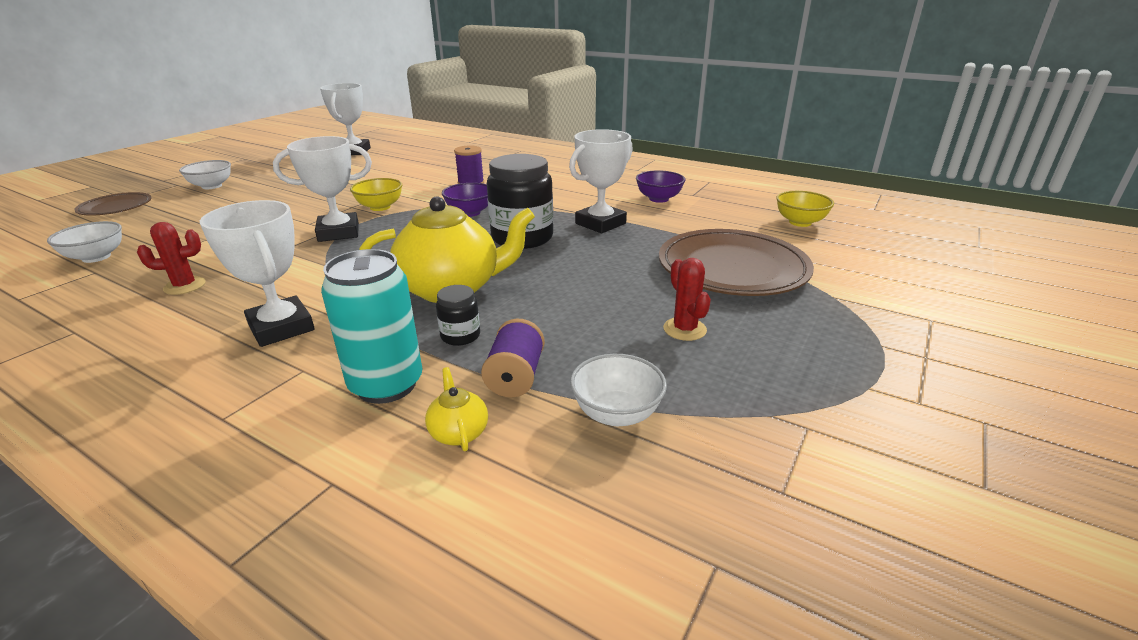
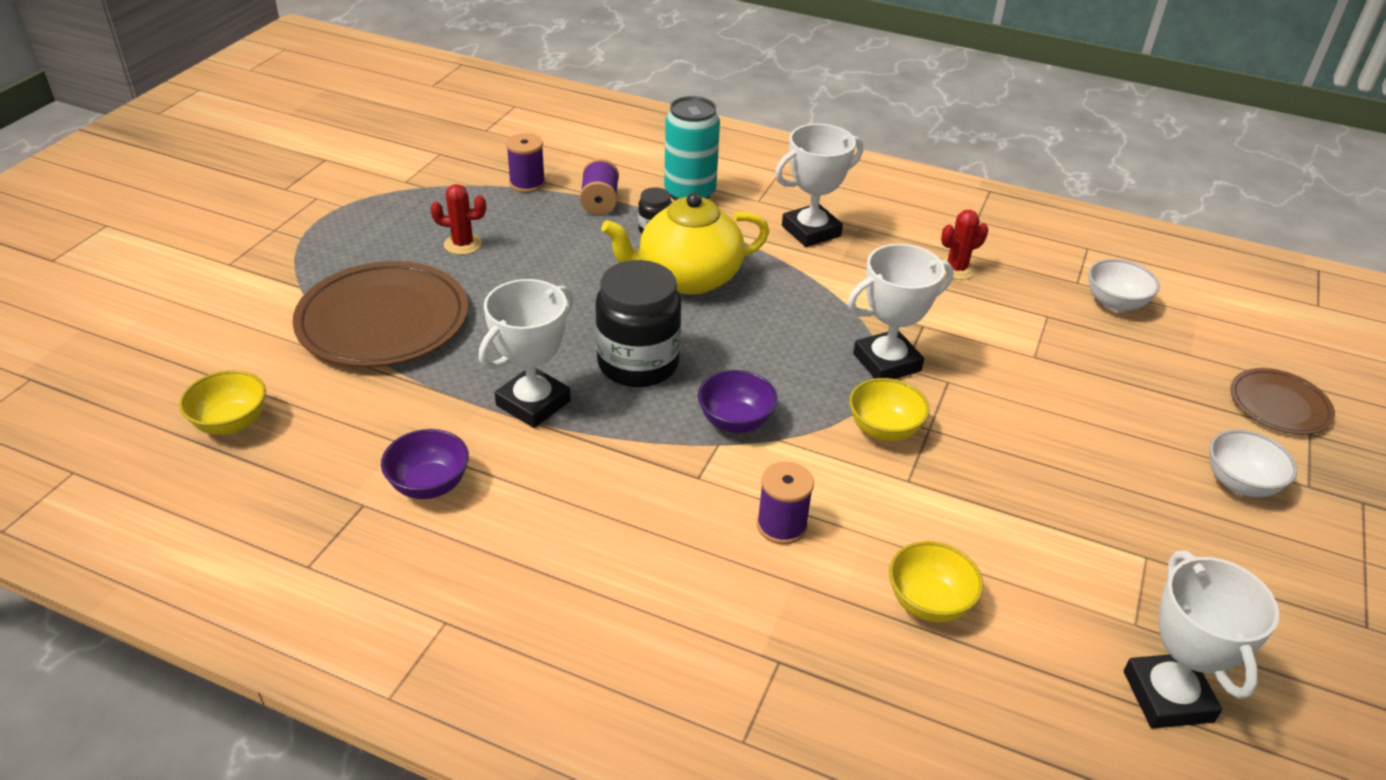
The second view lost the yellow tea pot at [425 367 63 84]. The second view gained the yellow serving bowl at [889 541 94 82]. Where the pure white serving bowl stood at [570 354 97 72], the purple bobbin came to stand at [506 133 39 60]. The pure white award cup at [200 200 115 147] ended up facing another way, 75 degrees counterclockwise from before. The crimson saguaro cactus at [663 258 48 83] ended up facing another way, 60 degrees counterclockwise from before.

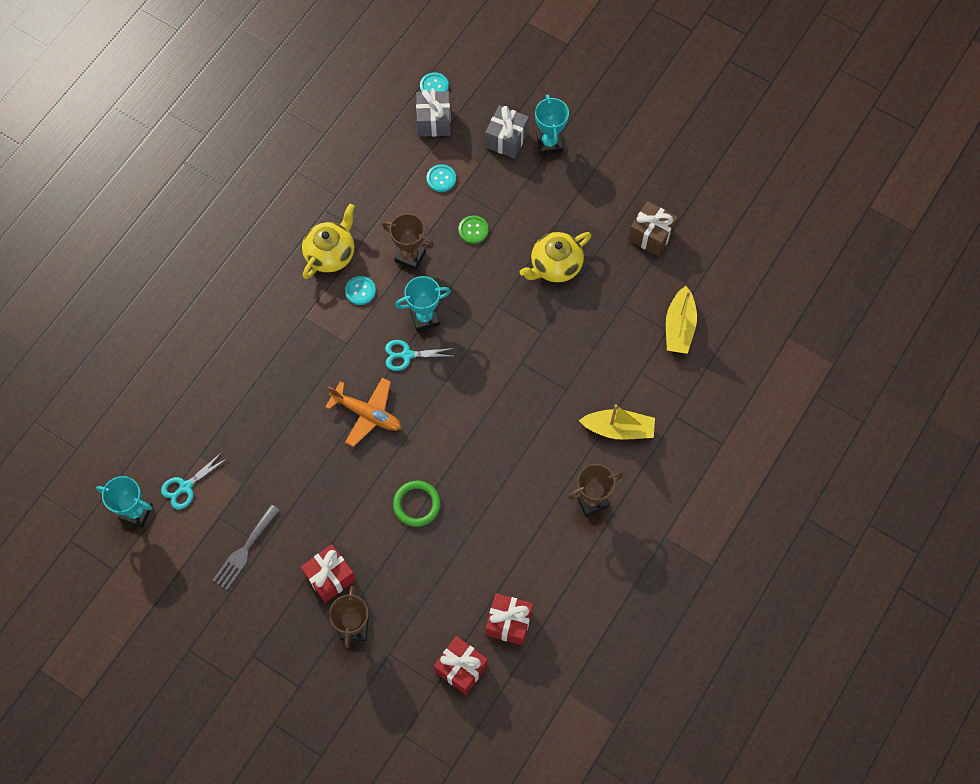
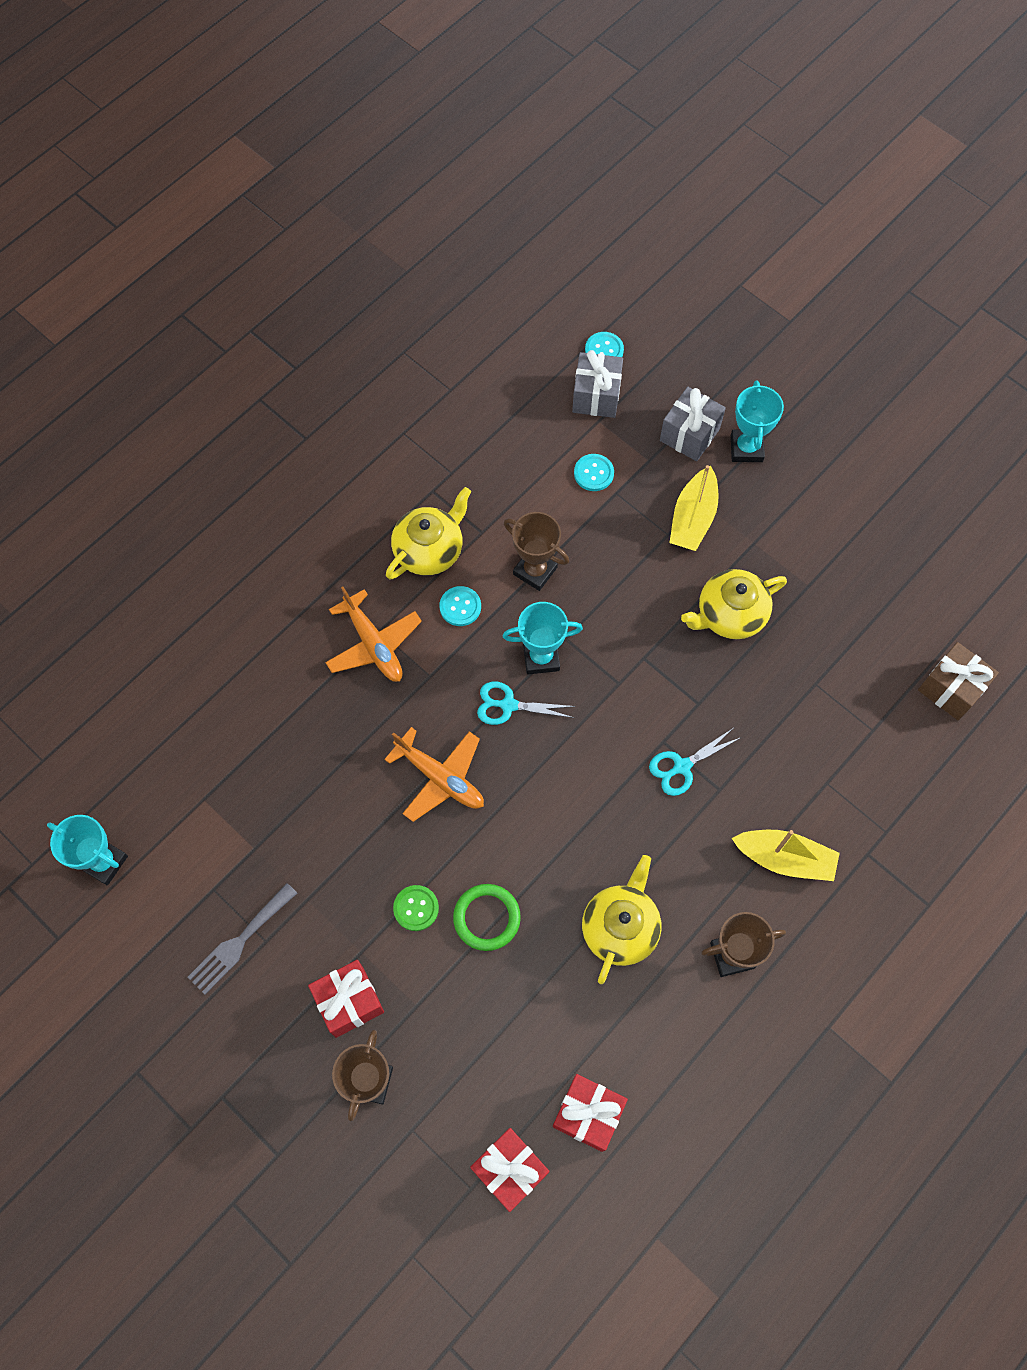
The second view gained the bright orange aeroplane at [325 587 97 95]. The second view gained the yellow tea pot at [582 855 79 129]. The turquoise scissors ended up elsewhere, having gone from [161 452 67 57] to [649 728 93 68]. The emerald shirt button ended up elsewhere, having gone from [458 215 31 29] to [393 885 46 46]. The brown gift ended up elsewhere, having gone from [628 201 50 55] to [918 642 81 78]. The yellow toy boat ended up elsewhere, having gone from [666 286 31 68] to [669 465 49 86].

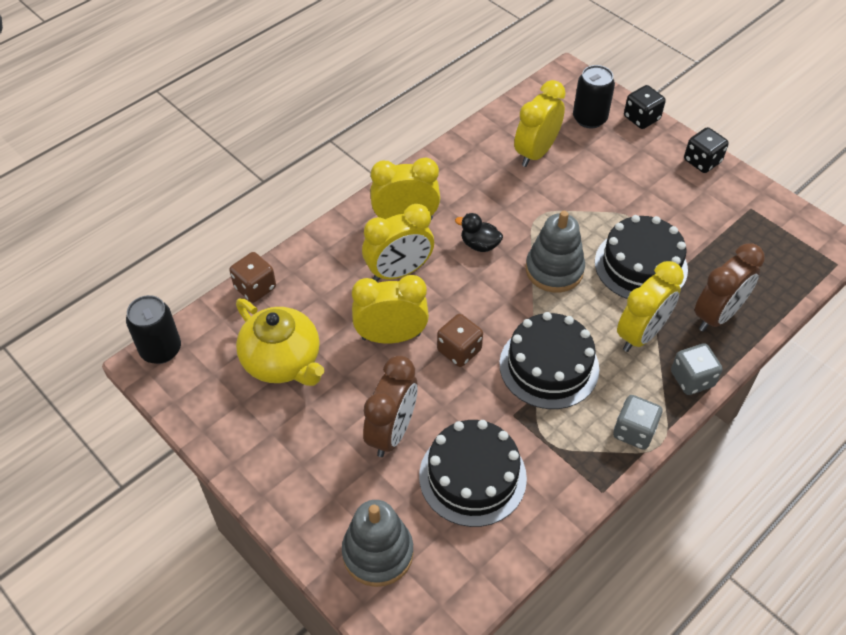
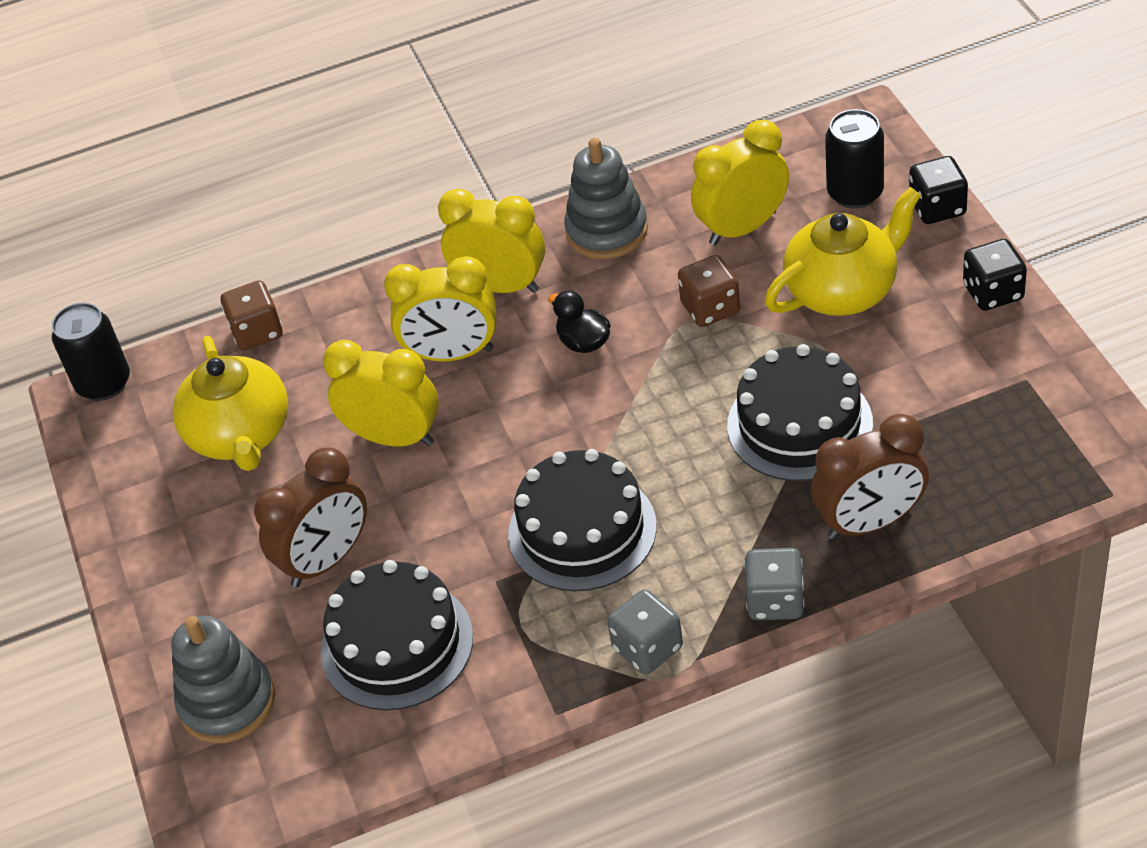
The second view lost the yellow bedside clock at [617 261 67 91]. The second view gained the yellow tea pot at [765 187 156 129]. The brown die ended up elsewhere, having gone from [437 314 46 53] to [678 255 62 72]. The grey stacking rings ended up elsewhere, having gone from [526 211 59 81] to [564 138 84 121].

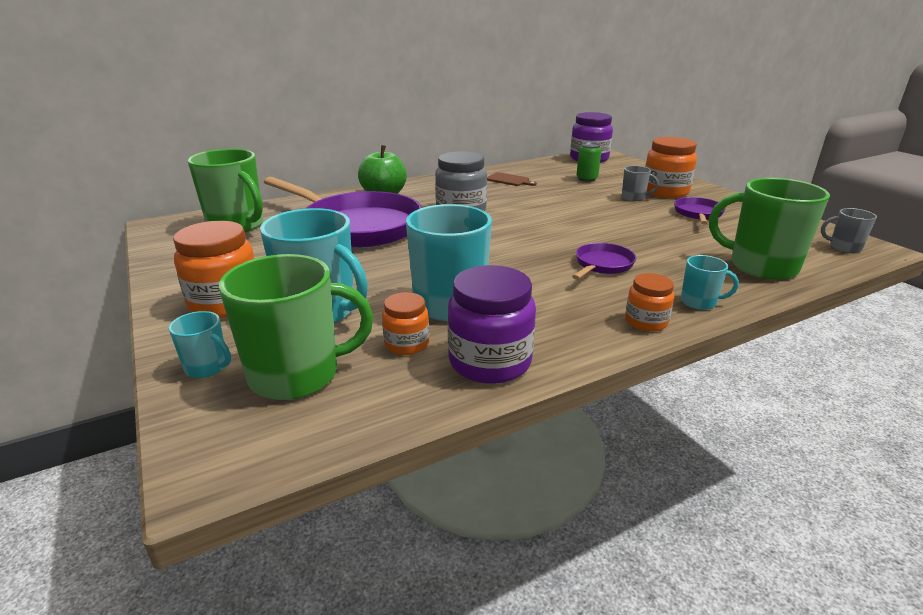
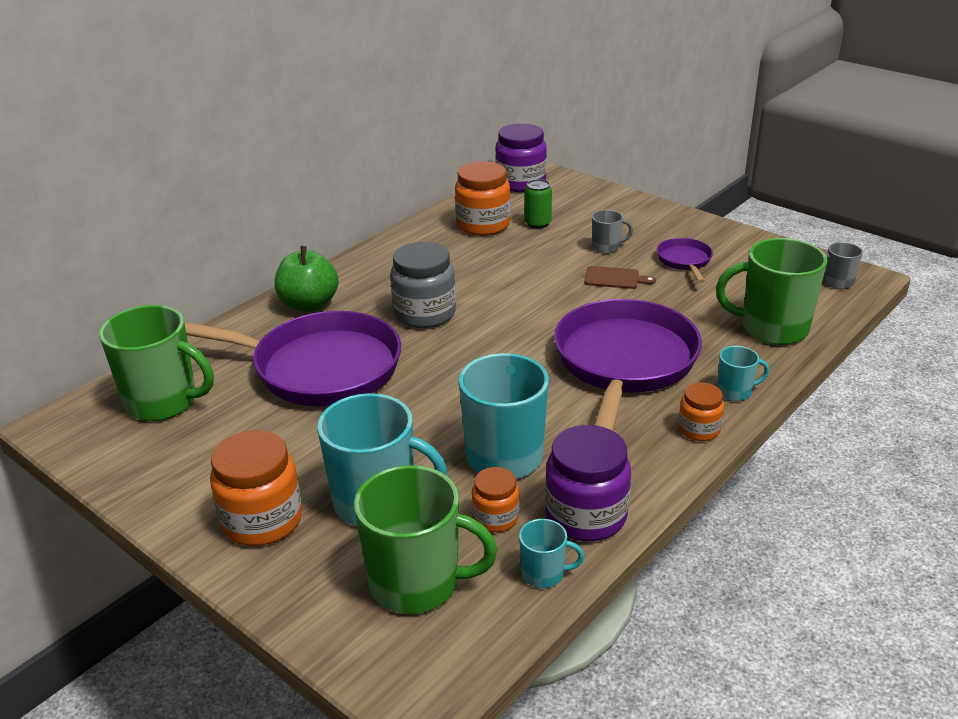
The turquoise coffee mug ended up elsewhere, having gone from [169 311 62 67] to [519 519 65 69]. The brown chopping board ended up elsewhere, having gone from [487 172 50 14] to [584 266 72 23]. The bright orange preserve jar ended up elsewhere, having gone from [645 137 52 61] to [455 161 56 75]. The emerald coffee mug at [219 254 154 146] ended up facing another way, 45 degrees clockwise from before. The size of the purple frying pan at [572 243 64 37] changed by a factor of 2.27.

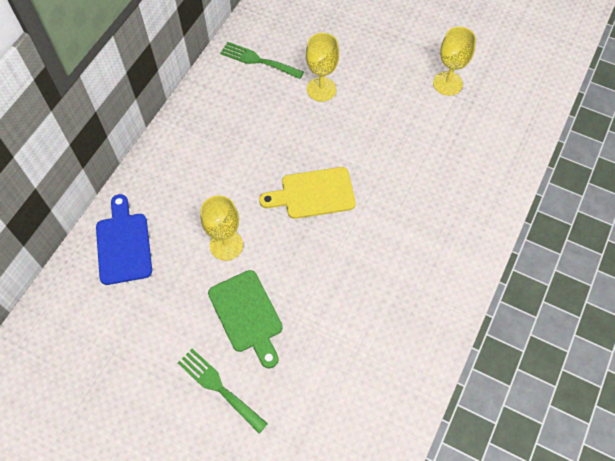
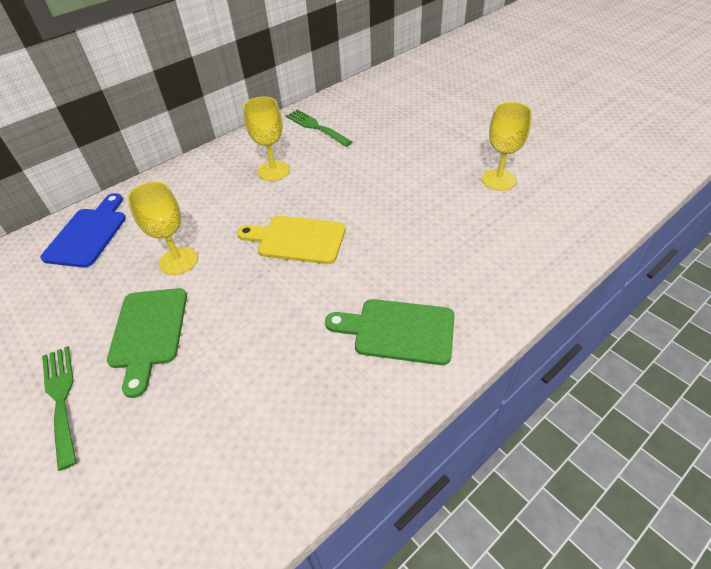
The second view gained the emerald chopping board at [325 299 130 66]. The yellow goblet ended up elsewhere, having gone from [306 33 33 69] to [243 96 47 85].

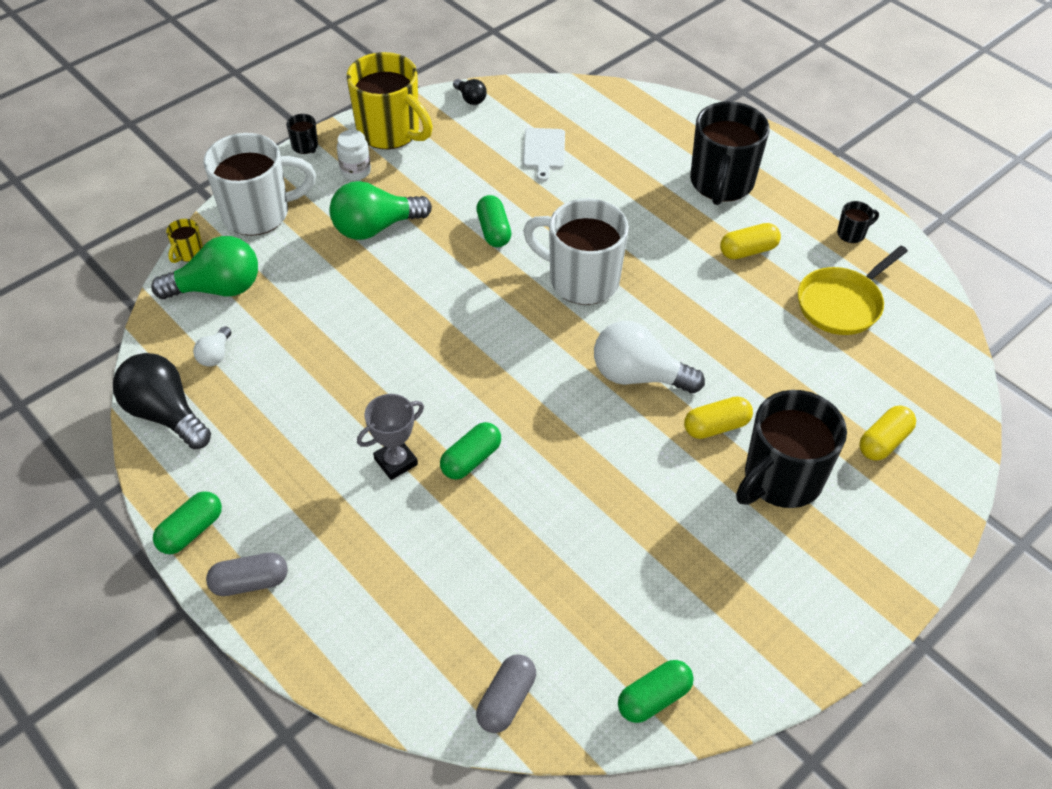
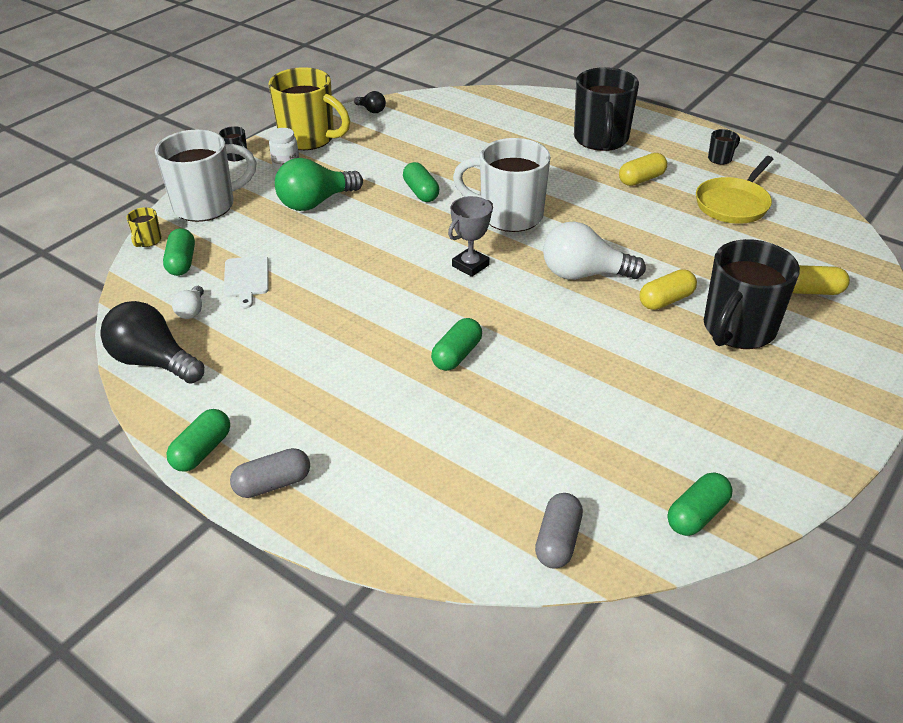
The grey award cup ended up elsewhere, having gone from [357 394 67 86] to [448 196 45 81]. The pure white chopping board ended up elsewhere, having gone from [523 128 42 53] to [224 256 45 52]. Where the emerald bulb stood at [151 236 107 63], the emerald pill came to stand at [163 228 32 48]. The yellow pill at [859 406 57 55] ended up facing another way, 60 degrees clockwise from before.

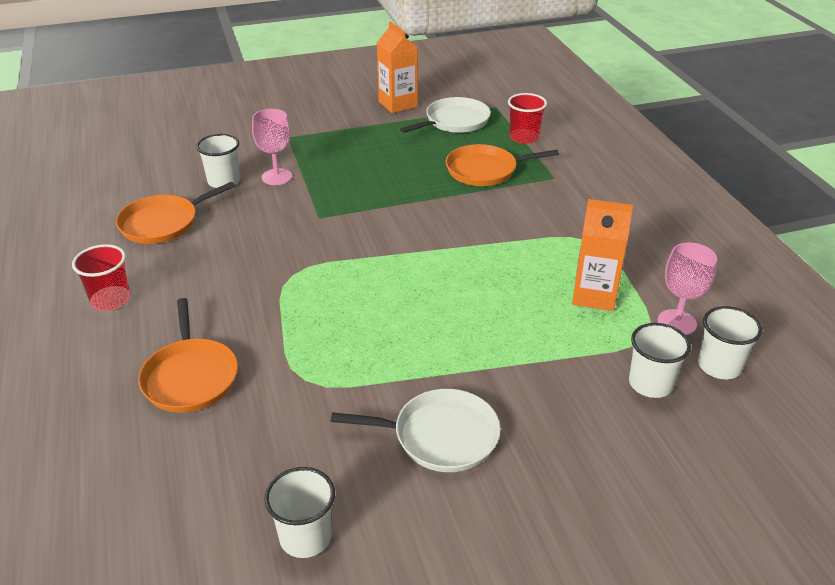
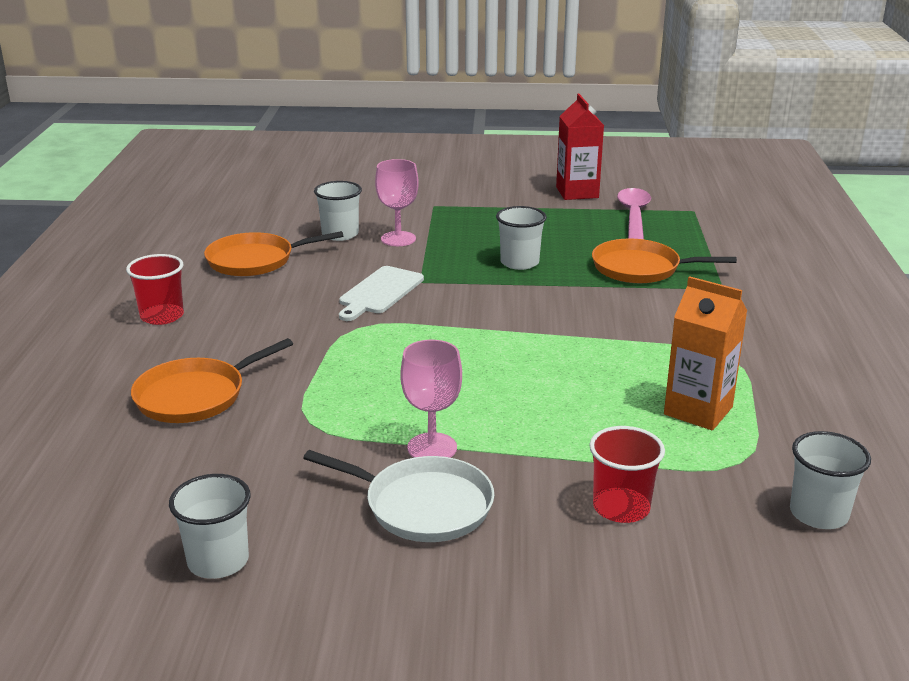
The second view gained the pure white chopping board at [339 266 85 55]. The crimson beaker ended up elsewhere, having gone from [508 93 39 51] to [589 426 76 97]. The pure white beaker ended up elsewhere, having gone from [629 323 62 75] to [496 206 51 64]. The rosy goblet ended up elsewhere, having gone from [658 242 59 93] to [400 340 62 118]. Where the pure white frying pan stood at [400 97 91 36], the rosy tablespoon came to stand at [617 188 34 51]. What was the bright orange milk carton at [377 21 41 92] turned into the crimson milk carton at [556 94 48 106]. The bright orange frying pan at [138 298 100 114] ended up facing another way, 45 degrees clockwise from before.

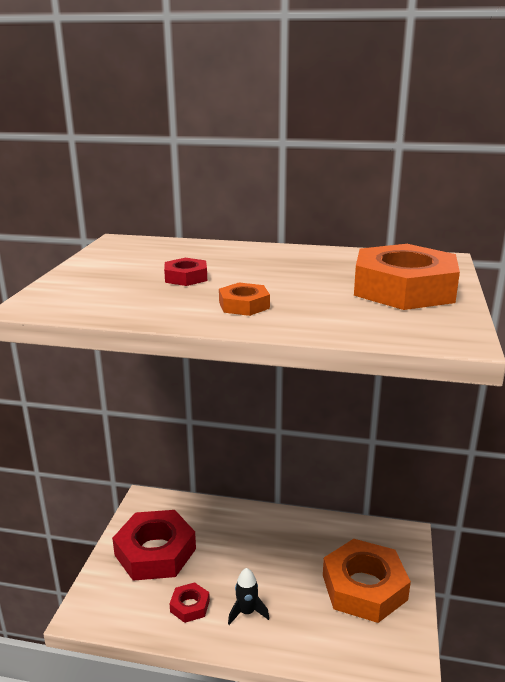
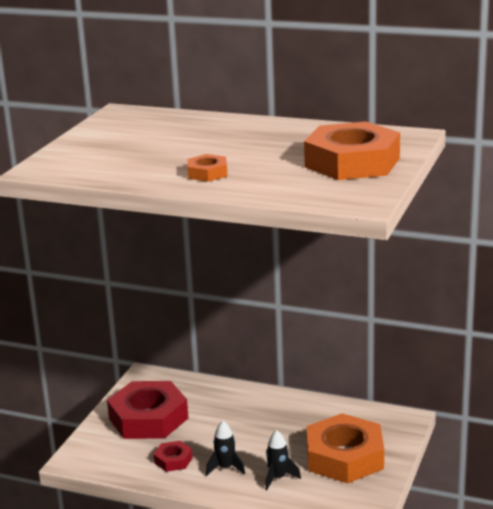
The second view lost the crimson hexagon nut at [164 258 43 28]. The second view gained the ebony rocket at [265 430 36 60].

